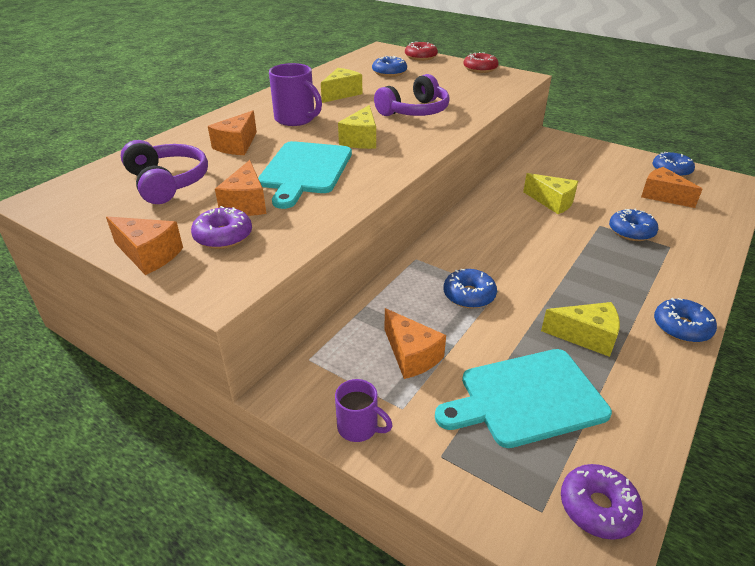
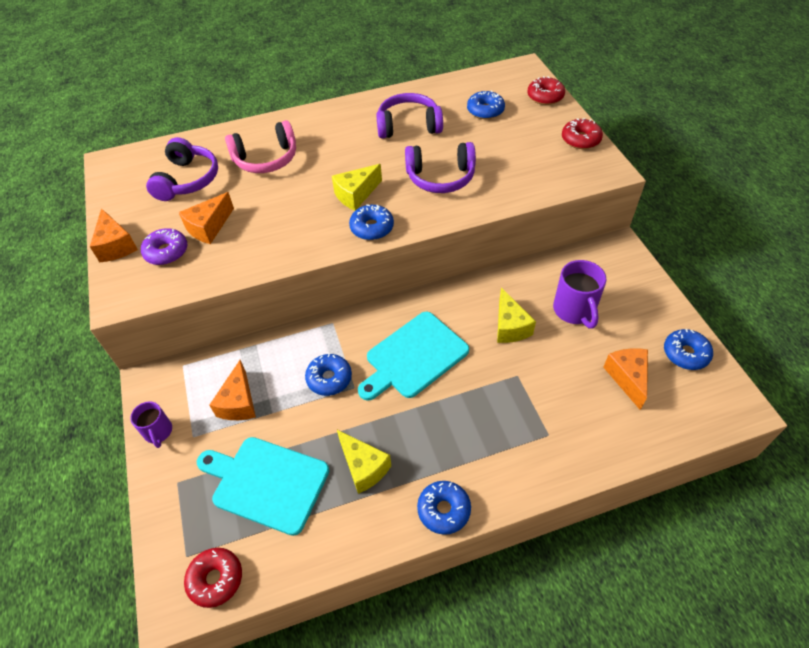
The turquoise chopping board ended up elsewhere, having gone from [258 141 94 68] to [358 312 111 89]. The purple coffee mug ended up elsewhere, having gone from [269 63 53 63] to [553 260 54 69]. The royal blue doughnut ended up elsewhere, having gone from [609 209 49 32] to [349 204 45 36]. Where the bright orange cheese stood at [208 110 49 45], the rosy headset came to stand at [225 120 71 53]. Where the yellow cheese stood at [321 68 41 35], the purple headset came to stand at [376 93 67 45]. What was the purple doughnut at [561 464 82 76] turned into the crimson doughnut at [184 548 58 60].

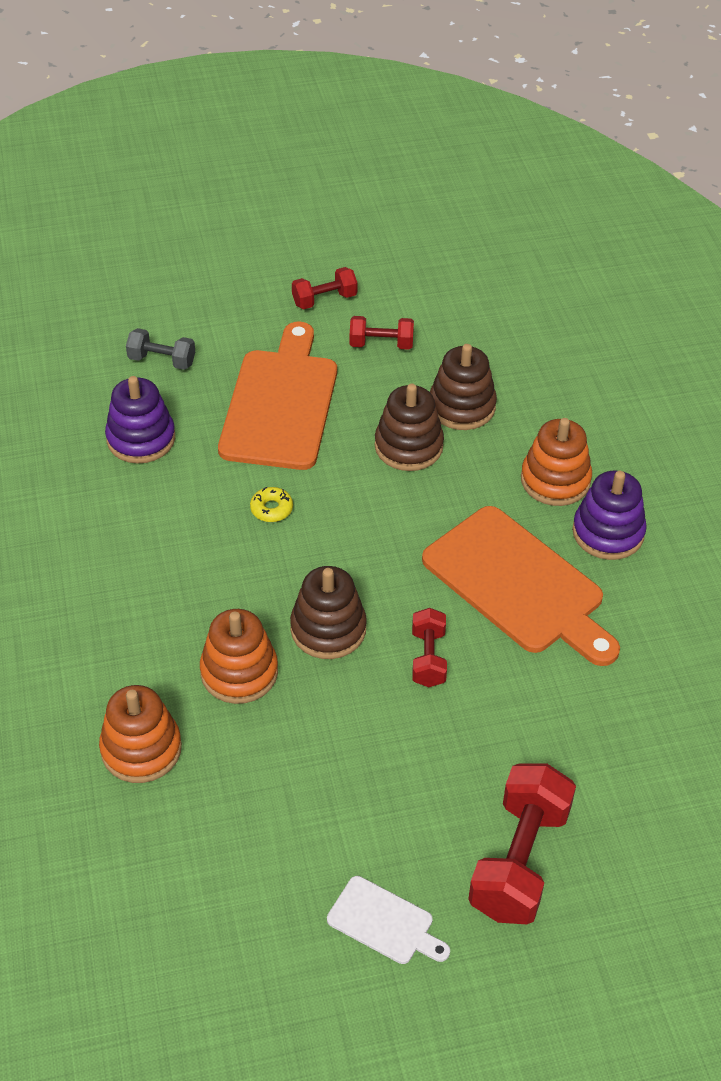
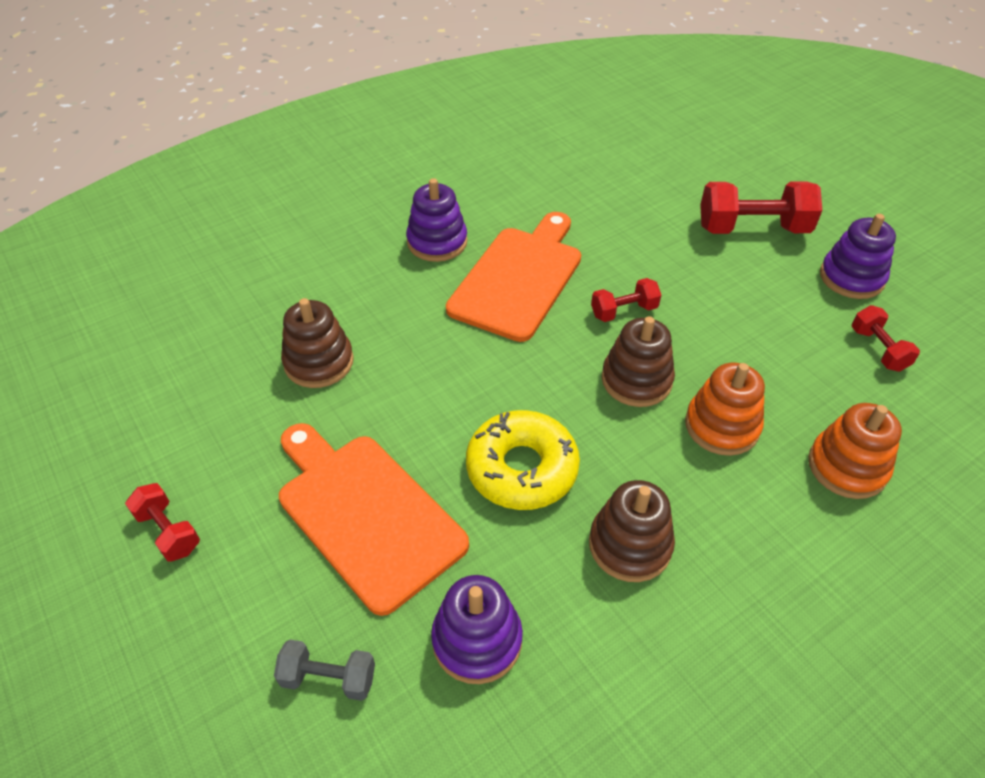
The second view lost the bright orange stacking rings at [521 418 71 88]. The crimson hand weight ended up elsewhere, having gone from [350 316 64 34] to [851 305 69 67]. The brown stacking rings ended up elsewhere, having gone from [375 384 69 87] to [589 480 86 102]. Where the pure white chopping board stood at [327 876 123 88], the purple stacking rings came to stand at [820 214 76 85]. The grey hand weight at [126 328 69 42] ended up facing another way, 75 degrees counterclockwise from before. The bright orange chopping board at [218 322 119 148] ended up facing another way, 60 degrees clockwise from before. The size of the yellow doughnut at [250 487 43 35] changed by a factor of 2.41.

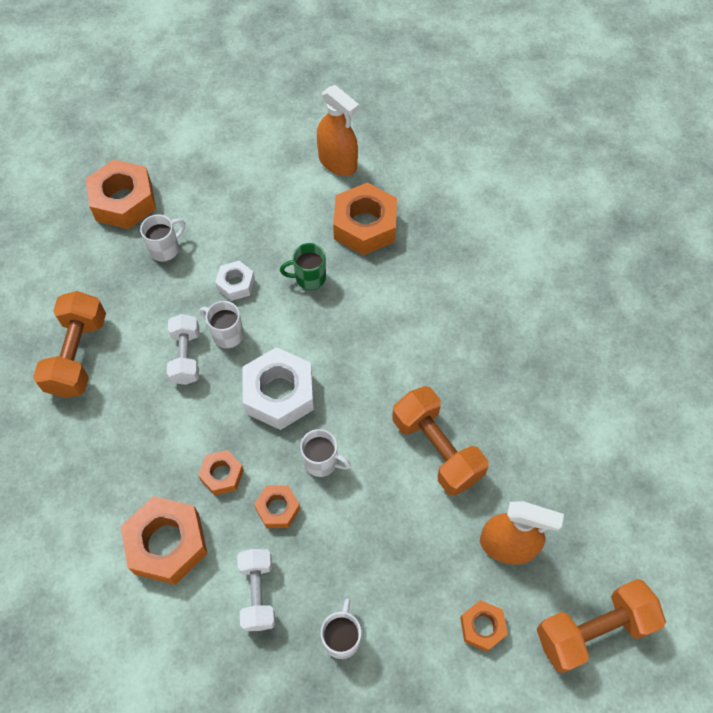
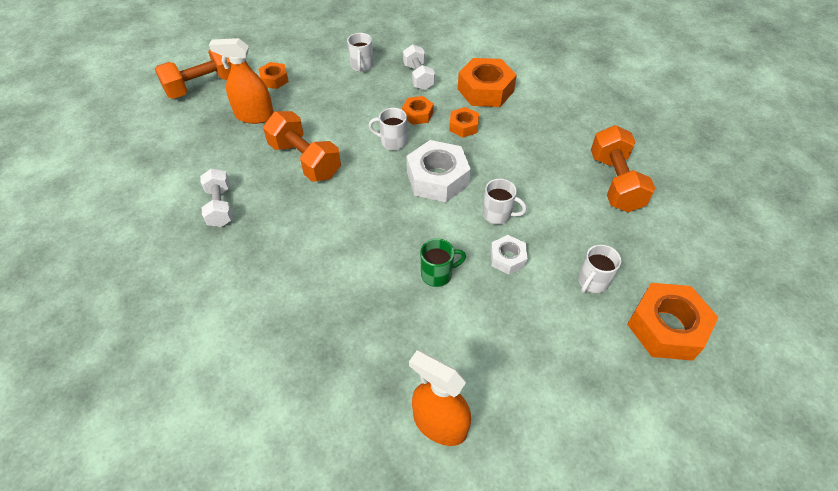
The second view lost the bright orange hexagon nut at [333 183 64 72]. The pure white hand weight ended up elsewhere, having gone from [167 314 32 71] to [200 168 33 59].

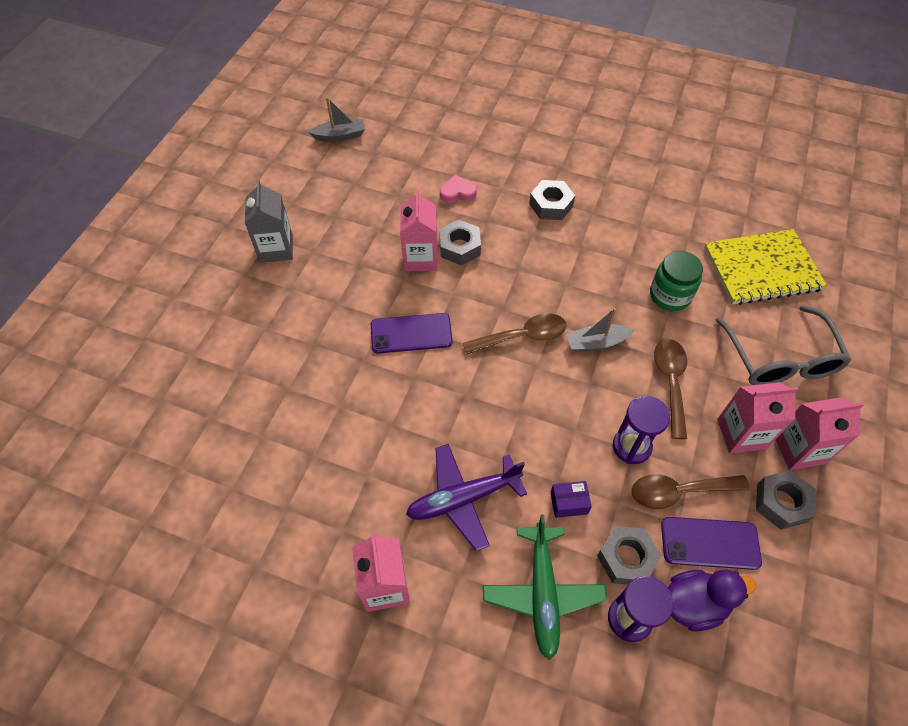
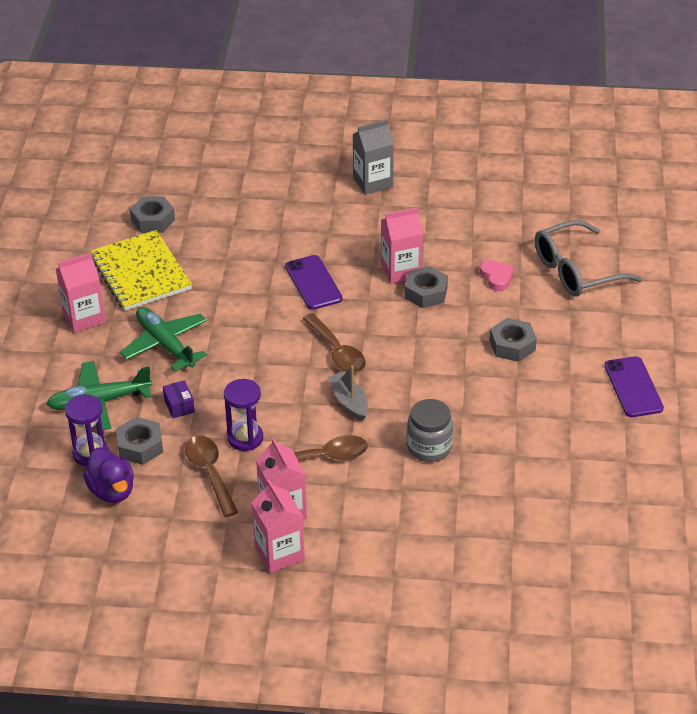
The second view lost the grey toy boat at [308 97 57 44]. The purple mobile phone ended up elsewhere, having gone from [661 517 101 53] to [604 356 60 61]. The yellow notepad ended up elsewhere, having gone from [704 229 123 76] to [90 230 102 81]. The grey spectacles ended up elsewhere, having gone from [716 305 135 80] to [535 220 108 77]. The grey hexagon nut ended up elsewhere, having gone from [756 470 60 60] to [130 196 45 37]. What was the purple aeroplane at [406 444 121 107] turned into the emerald aeroplane at [120 307 87 65]. What was the emerald preserve jar at [650 251 53 60] turned into the grey preserve jar at [407 399 46 63].

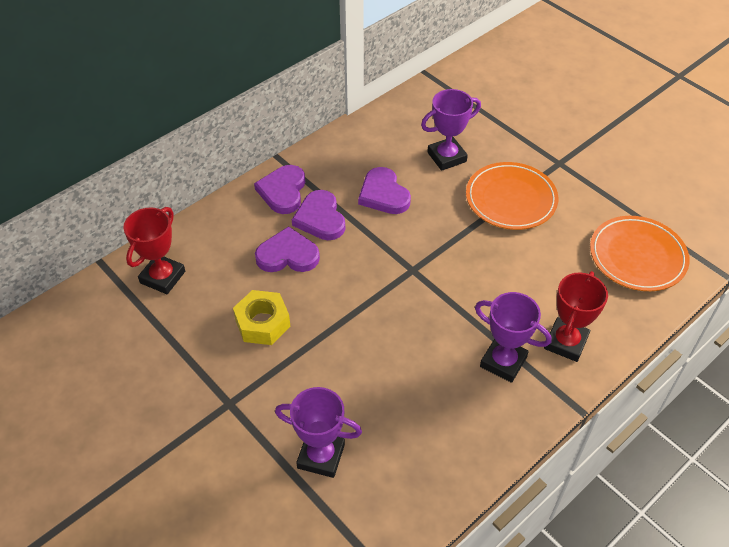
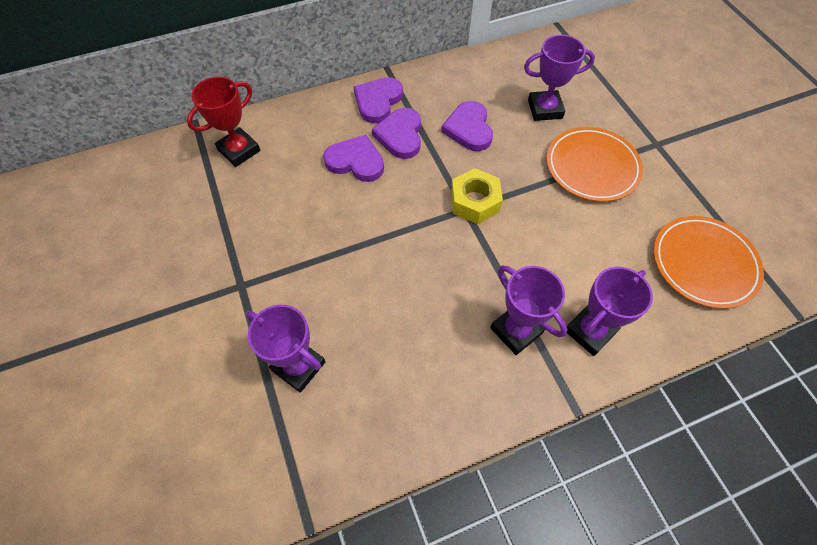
The yellow hexagon nut ended up elsewhere, having gone from [233 290 58 55] to [451 168 52 56]. What was the crimson award cup at [544 271 64 91] turned into the purple award cup at [567 267 86 89].

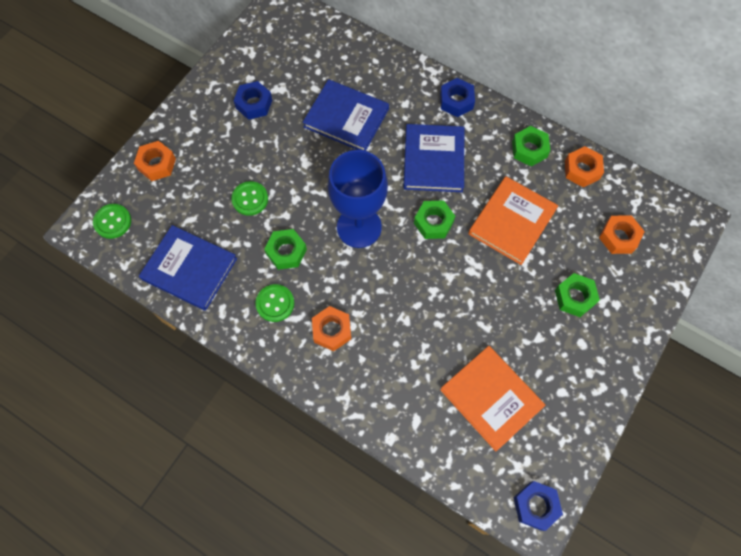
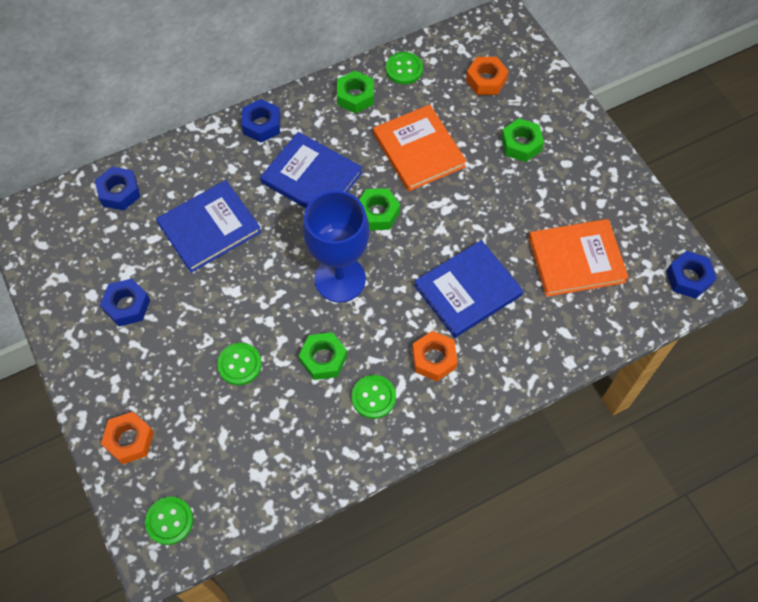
The second view gained the royal blue hexagon nut at [95 167 46 43]. The royal blue hardcover ended up elsewhere, having gone from [139 225 98 86] to [414 240 109 98]. Where the bright orange hexagon nut stood at [565 146 39 41], the emerald shirt button came to stand at [386 52 37 32].

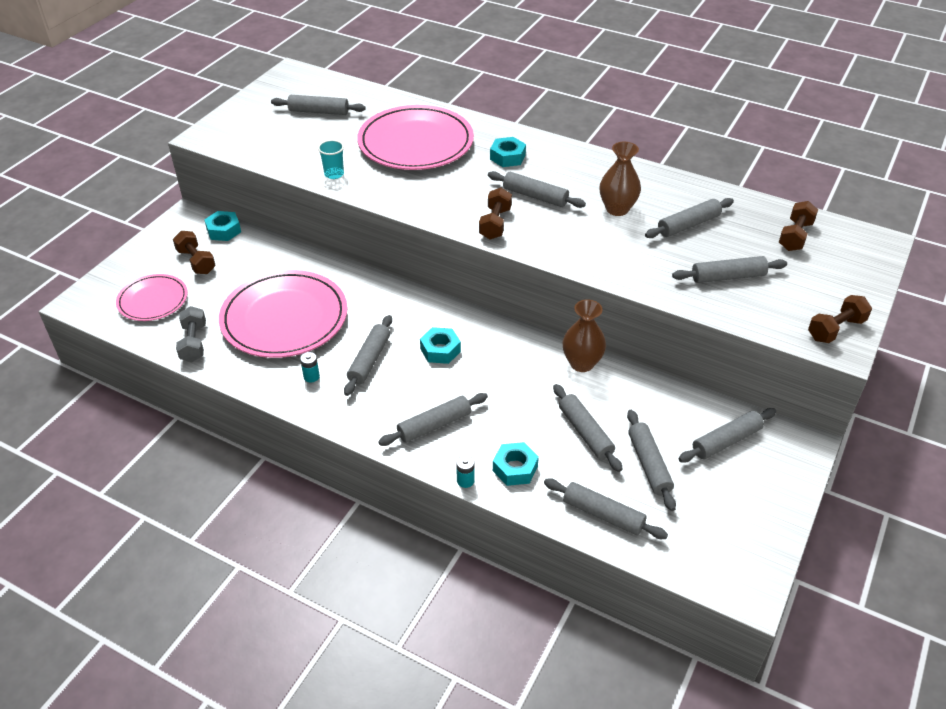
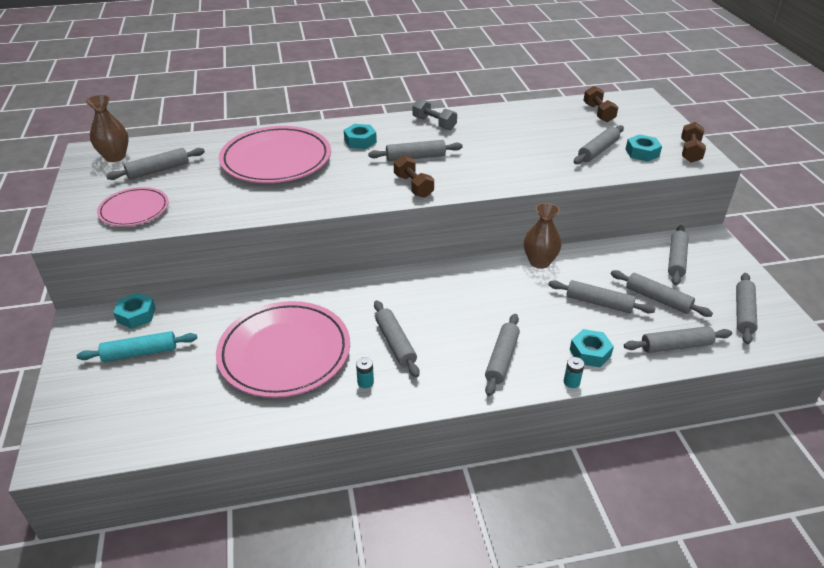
The second view lost the turquoise beaker at [318 140 26 39]. The rosy dinner plate ended up elsewhere, having gone from [116 274 72 47] to [97 187 72 40]. The grey hand weight ended up elsewhere, having gone from [176 306 30 56] to [413 98 44 32]. The turquoise hexagon nut ended up elsewhere, having gone from [420 327 41 37] to [625 134 37 28]. The brown flower vase ended up elsewhere, having gone from [600 142 41 74] to [86 95 43 67]. The grey pastry roller ended up elsewhere, having gone from [645 198 89 40] to [736 273 22 71]. Where the brown hand weight stood at [173 231 42 43], the turquoise pastry roller came to stand at [77 331 120 31].

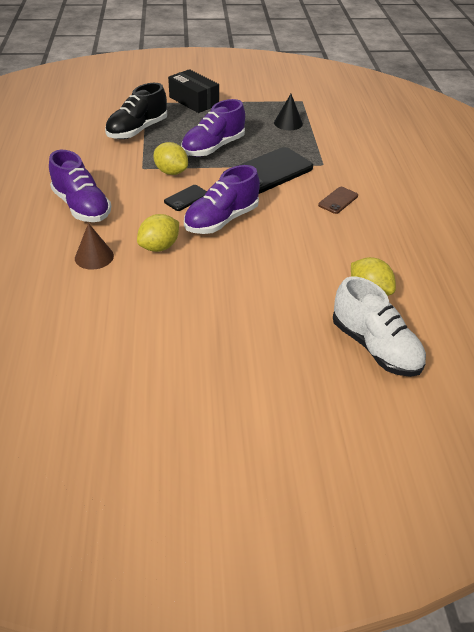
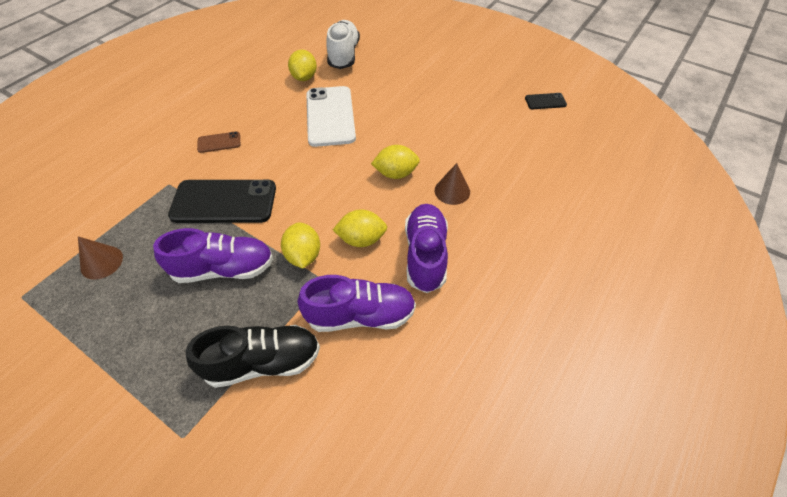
The second view lost the ebony parcel at [168 69 51 44]. The second view gained the pure white mobile phone at [306 86 50 61]. The second view gained the yellow citrus fruit at [333 209 54 38]. The ebony mobile phone ended up elsewhere, having gone from [164 185 43 26] to [525 93 42 16]. The purple shoe ended up elsewhere, having gone from [184 165 76 69] to [297 275 119 57]. What was the ebony cone at [274 94 29 36] turned into the brown cone at [78 236 45 44].

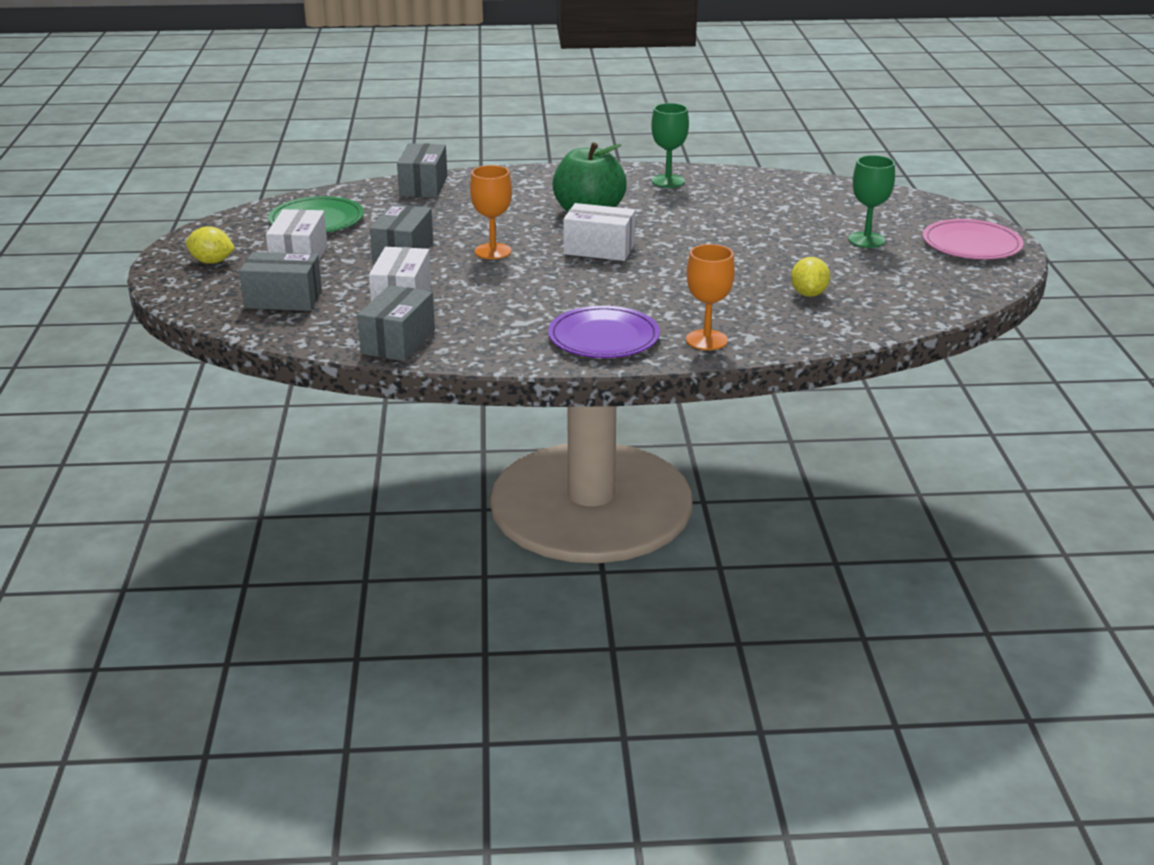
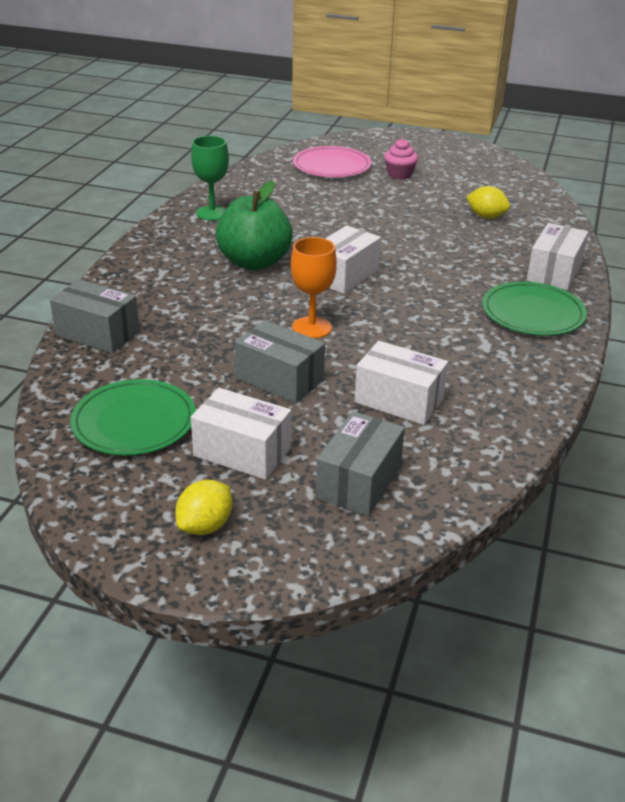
The second view lost the grey parcel at [357 285 78 76]. The rosy dinner plate ended up elsewhere, having gone from [923 219 100 40] to [293 146 79 31]. Where the bright orange goblet stood at [686 244 49 106], the pure white parcel came to stand at [527 223 61 67]. Where the emerald goblet stood at [848 155 47 93], the rosy muffin came to stand at [384 139 34 41]. What was the purple dinner plate at [548 306 112 52] turned into the emerald dinner plate at [482 281 105 55].

